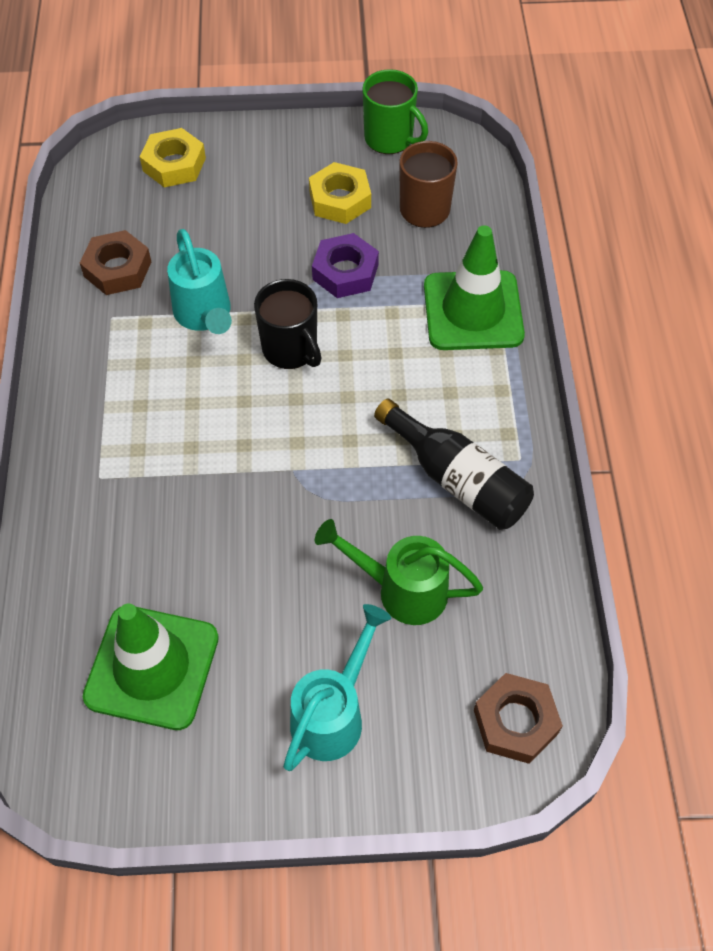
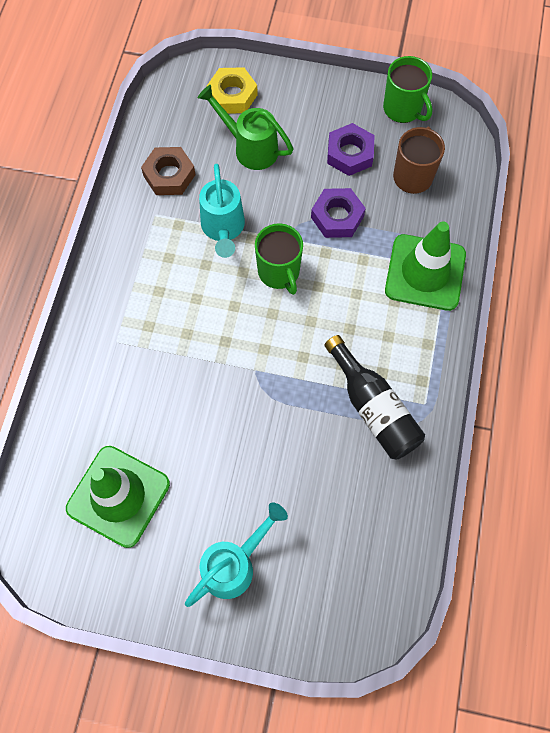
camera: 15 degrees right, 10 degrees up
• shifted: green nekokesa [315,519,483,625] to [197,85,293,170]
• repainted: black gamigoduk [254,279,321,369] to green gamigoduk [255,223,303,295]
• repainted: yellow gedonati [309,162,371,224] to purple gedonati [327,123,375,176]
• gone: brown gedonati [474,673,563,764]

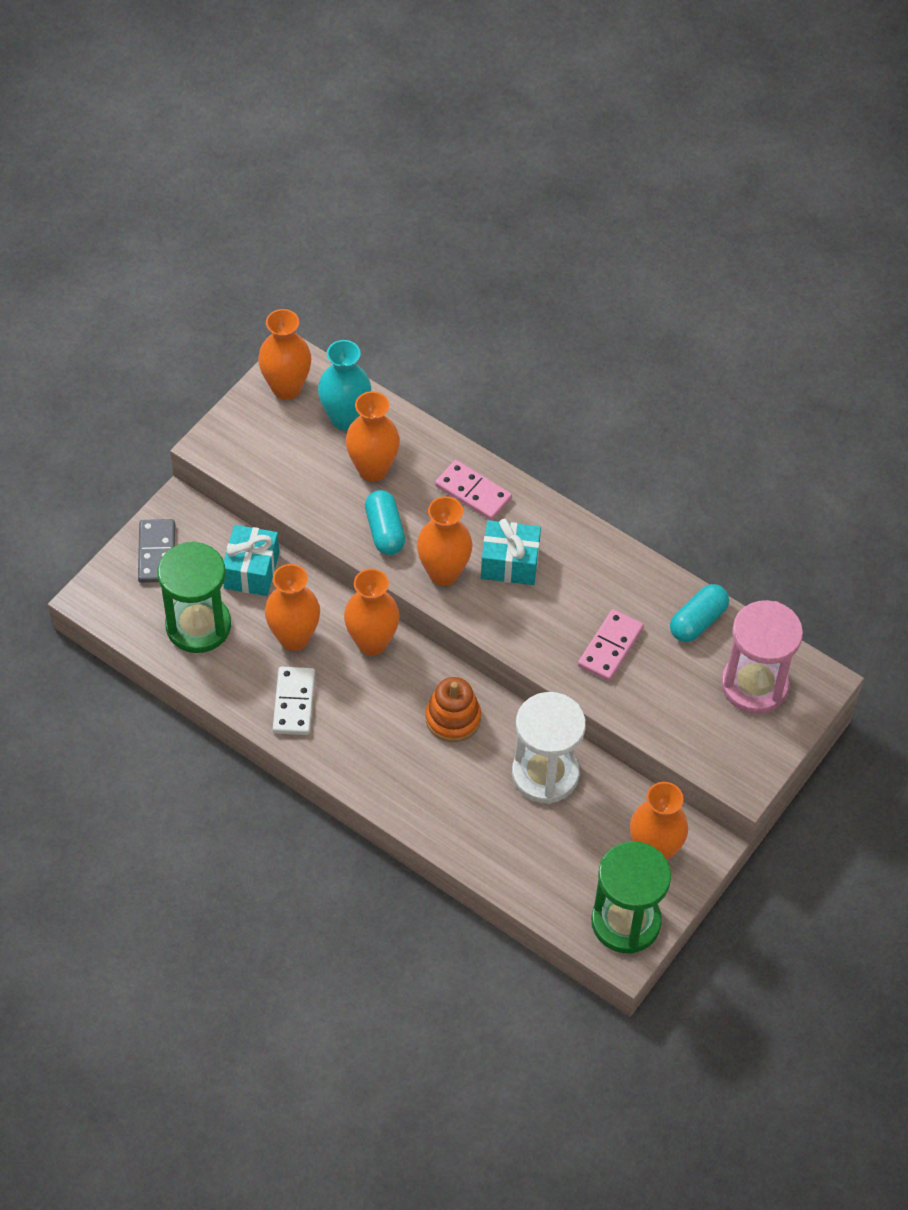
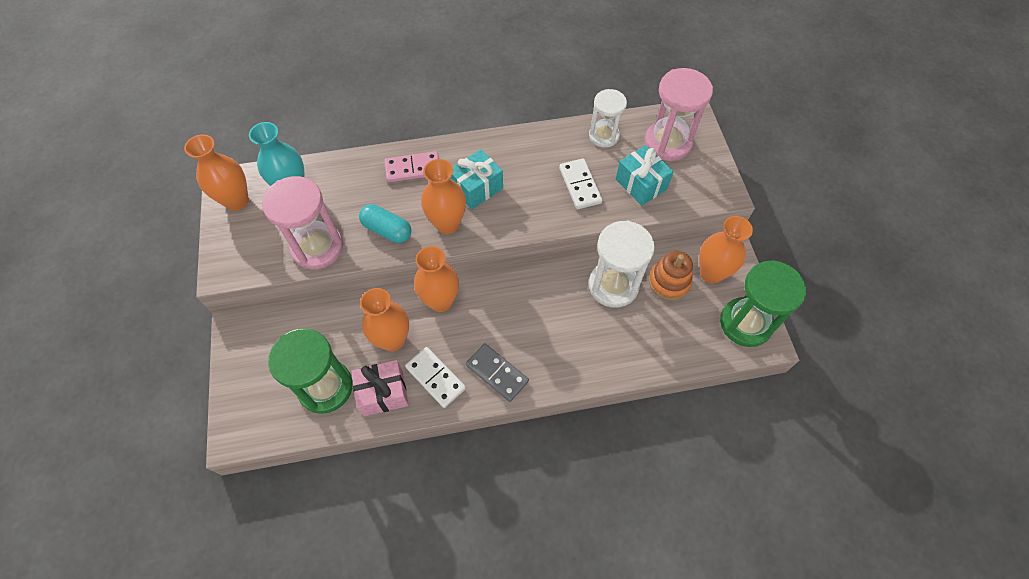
camera: 45 degrees left, 5 degrees up
• new: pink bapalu [262,176,343,270]
• new: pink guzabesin [351,360,409,417]
• shifted: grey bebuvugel [138,519,175,583] to [466,343,529,402]
• repainted: pink bebuvugel [578,609,644,681] to white bebuvugel [559,158,603,209]
• swapped: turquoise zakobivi [670,584,729,642] to white bapalu [589,89,627,148]
• shifted: turquoise guzabesin [224,525,279,596] to [616,145,674,206]
• shifted: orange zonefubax [425,677,481,742] to [649,251,693,300]
• gone: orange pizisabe [346,391,400,482]

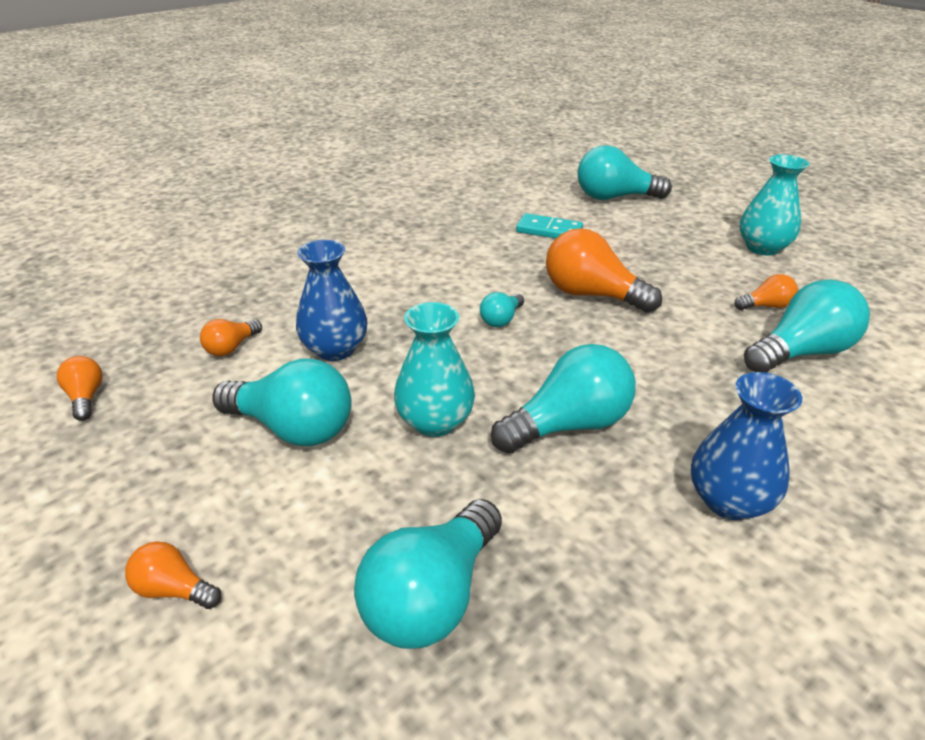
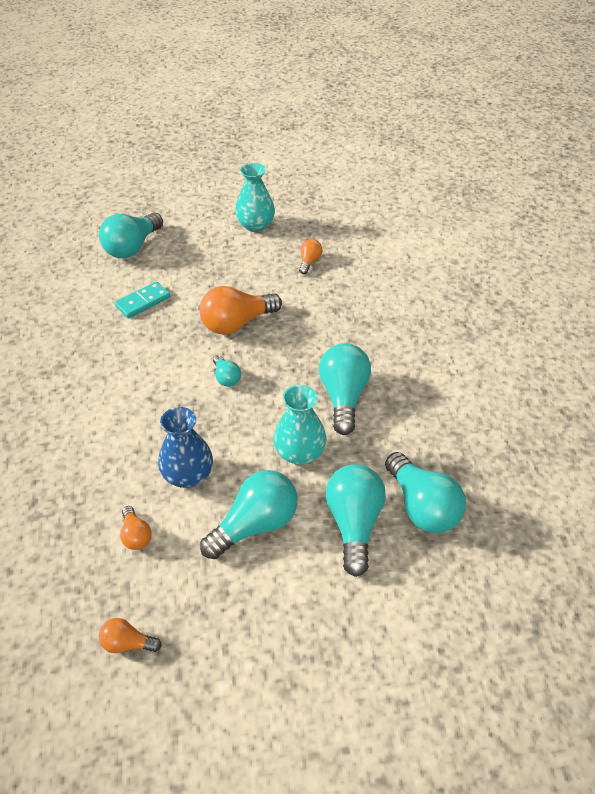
camera: 60 degrees left, 10 degrees up
• shifted: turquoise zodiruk [744,279,870,373] to [325,464,386,577]
• gone: orange zodiruk [125,541,222,609]
• gone: blue pizisabe [691,372,802,520]

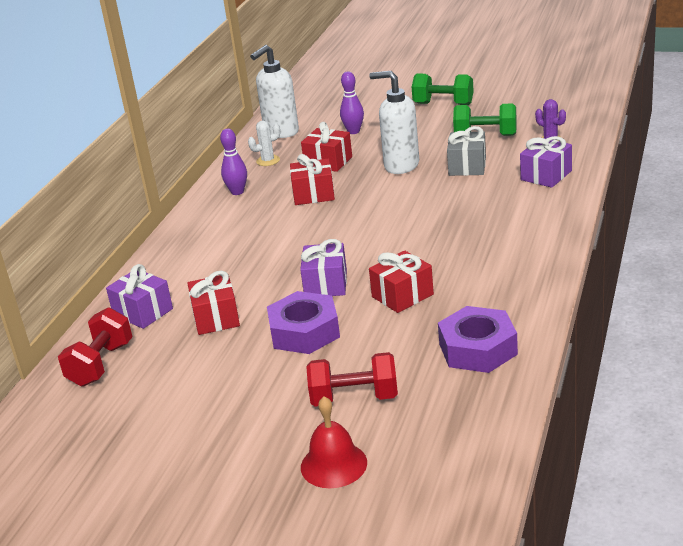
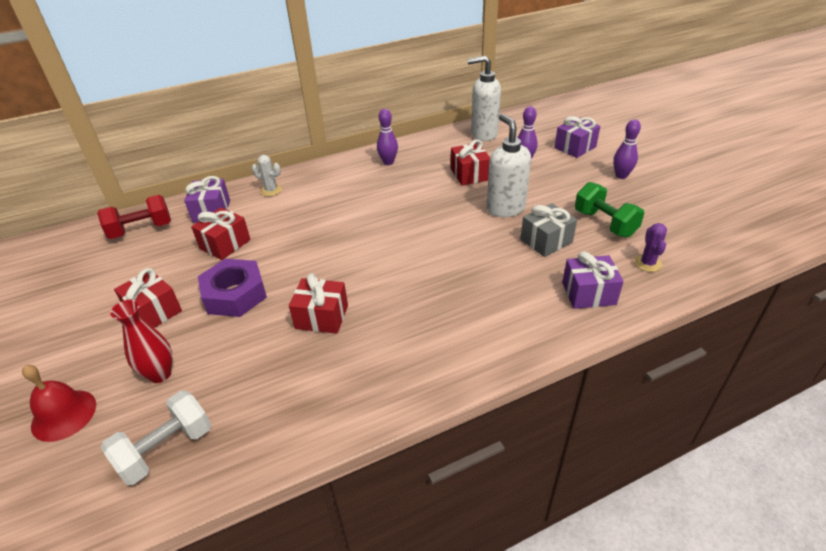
camera: 45 degrees right, 10 degrees up
• new: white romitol [101,390,211,485]
• swapped: red romitol [306,352,398,407] to red pizisabe [110,300,172,383]
• shifted: red guzabesin [290,154,335,205] to [114,268,182,328]
• shifted: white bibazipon [248,121,280,166] to [252,155,282,196]
• shifted: purple guzabesin [300,239,347,296] to [554,116,600,158]
• swapped: green romitol [412,74,474,105] to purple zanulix [613,119,641,179]
• gone: purple gedonati [438,306,518,373]

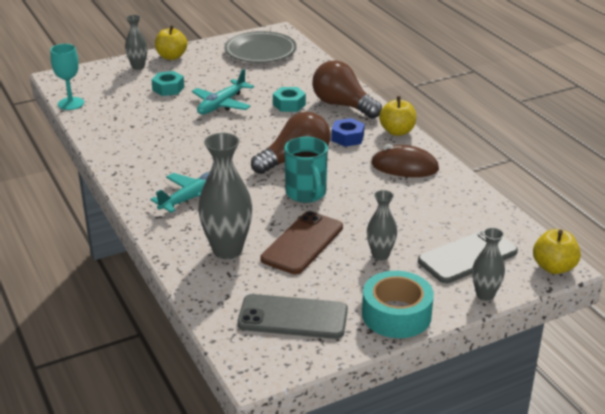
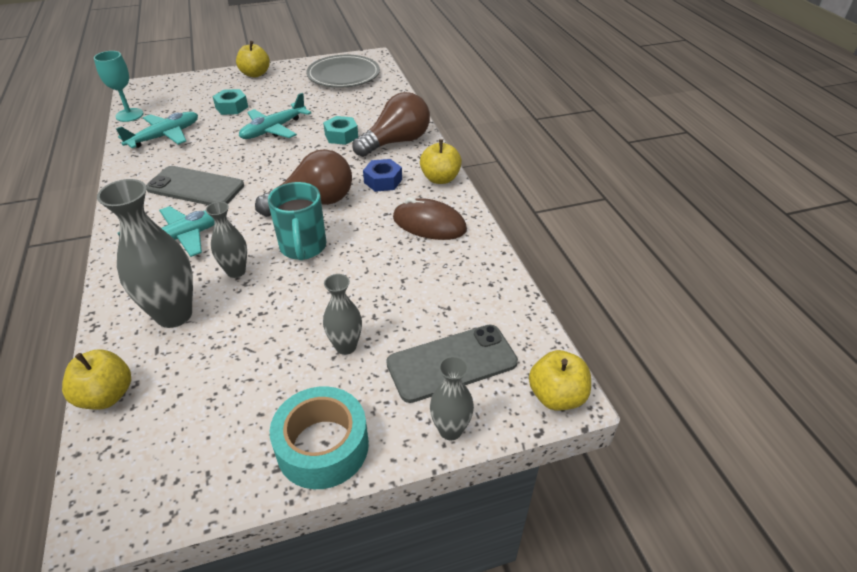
camera: 10 degrees right, 10 degrees up
• new: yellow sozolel [62,349,131,410]
• new: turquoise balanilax [116,112,198,148]
• shifted: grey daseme [237,294,348,339] to [146,166,244,205]
• shifted: grey pizisabe [125,15,148,70] to [206,202,247,278]
• rotated: brown zodiruk [312,60,382,119] = [352,92,430,157] 90 degrees clockwise
• gone: brown daseme [260,211,343,274]

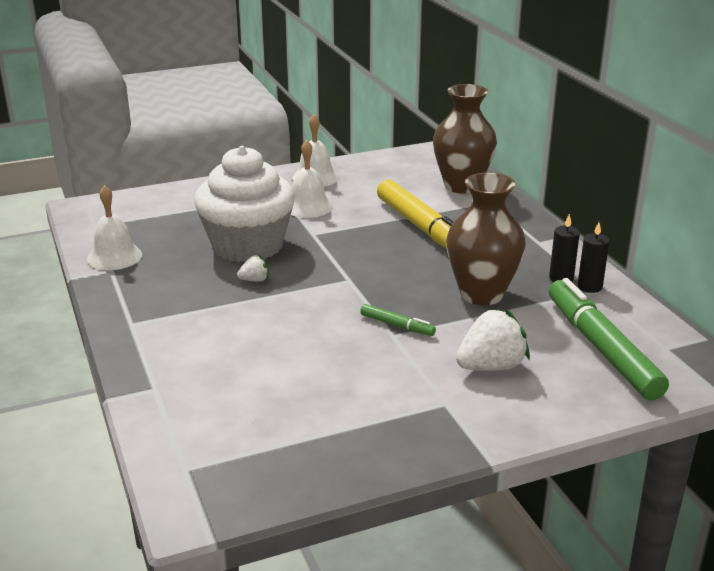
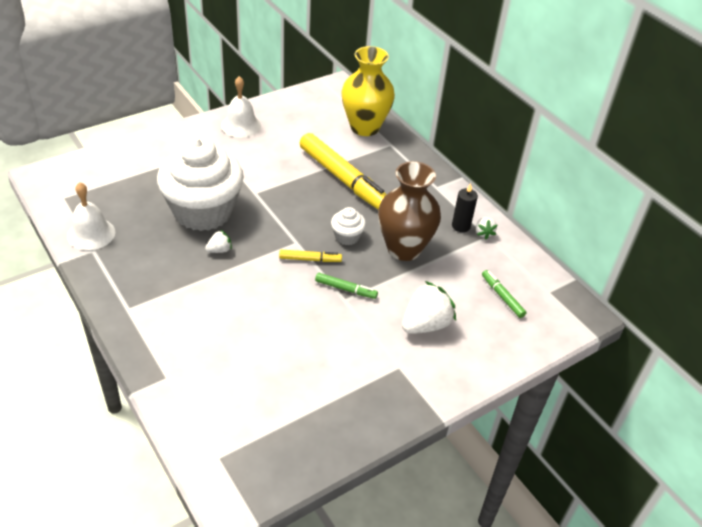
camera: 15 degrees left, 15 degrees up
• new: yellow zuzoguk [279,250,342,262]
• new: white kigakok [331,207,366,245]
• repainted: brown pizisabe [433,84,497,194] to yellow pizisabe [341,46,395,136]
• swapped: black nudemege [578,222,609,293] to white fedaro [476,217,497,239]
• scaled: green zuzoguk [549,278,669,400] = [482,270,526,318] x0.44
• gone: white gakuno [291,140,333,218]

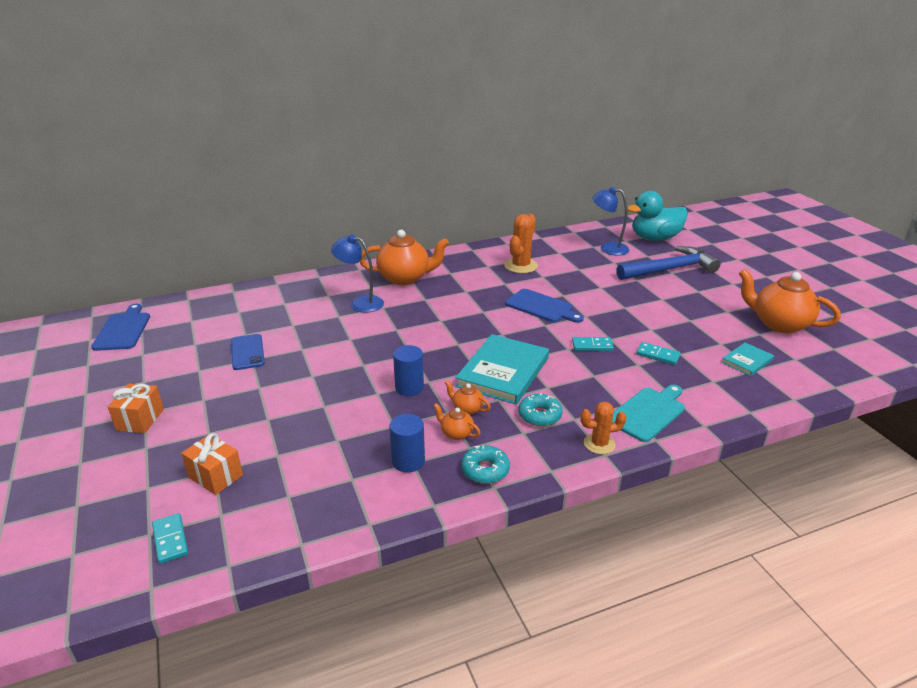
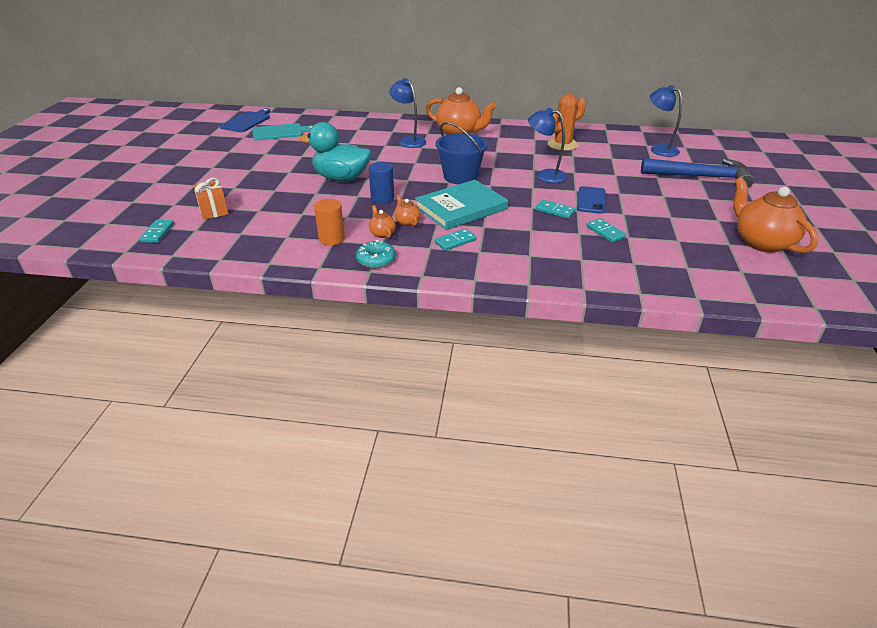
camera: 30 degrees right, 5 degrees up
• shifted: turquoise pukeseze [612,385,685,442] to [252,123,313,141]
• shifted: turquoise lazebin [627,191,688,241] to [300,122,372,181]
• repainted: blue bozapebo [389,414,425,473] to orange bozapebo [314,199,345,245]
• new: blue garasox [435,122,488,184]
• swapped: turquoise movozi [518,393,563,426] to turquoise bebuvugel [435,229,477,251]
• swapped: blue pukeseze [505,289,584,323] to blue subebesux [528,108,567,183]
• shifted: blue daseme [231,334,265,370] to [577,186,606,214]
• gone: orange guzabesin [108,384,164,433]
• gone: orange bibazipon [580,402,626,454]
• gone: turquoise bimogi [722,343,774,376]

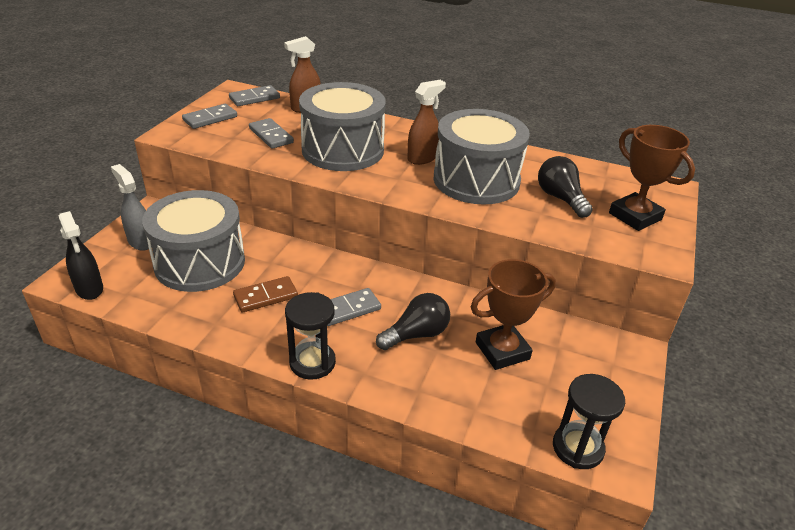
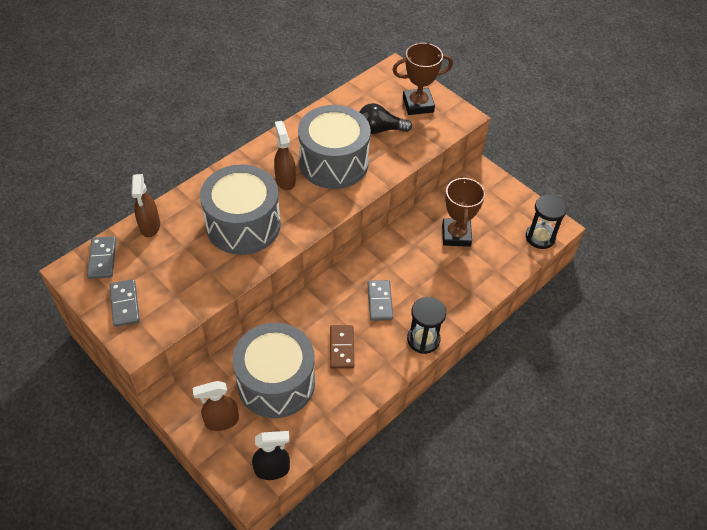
camera: 65 degrees left, 15 degrees up
• repainted: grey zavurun [111,164,152,251] to brown zavurun [192,381,239,431]
• gone: grey bebuvugel [249,118,294,149]
• gone: black zodiruk [376,293,450,350]

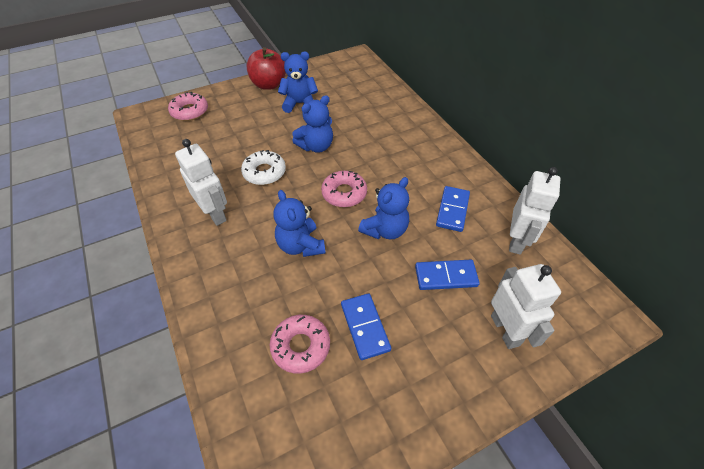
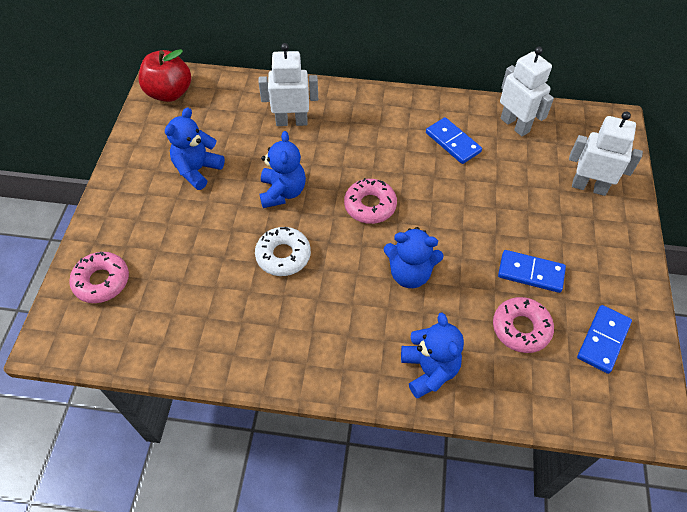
camera: 55 degrees left, 5 degrees up
• shifted: red sozolel [247,47,286,90] to [139,49,191,102]
• shifted: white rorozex [175,139,227,226] to [258,43,318,126]
• shifted: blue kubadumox [358,177,409,239] to [401,312,464,398]
• shifted: blue bebuvugel [415,260,480,290] to [577,305,632,374]

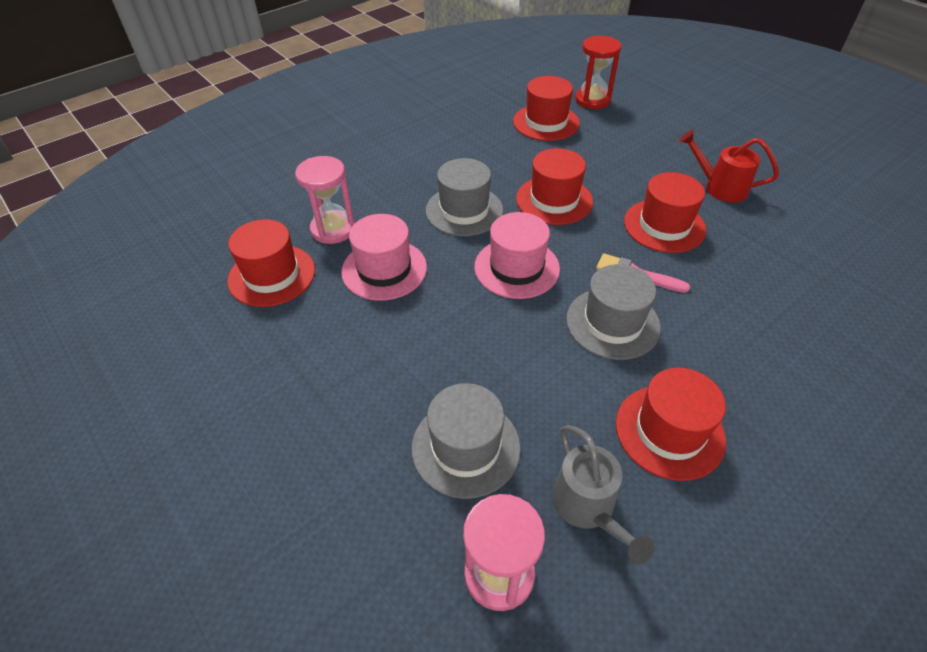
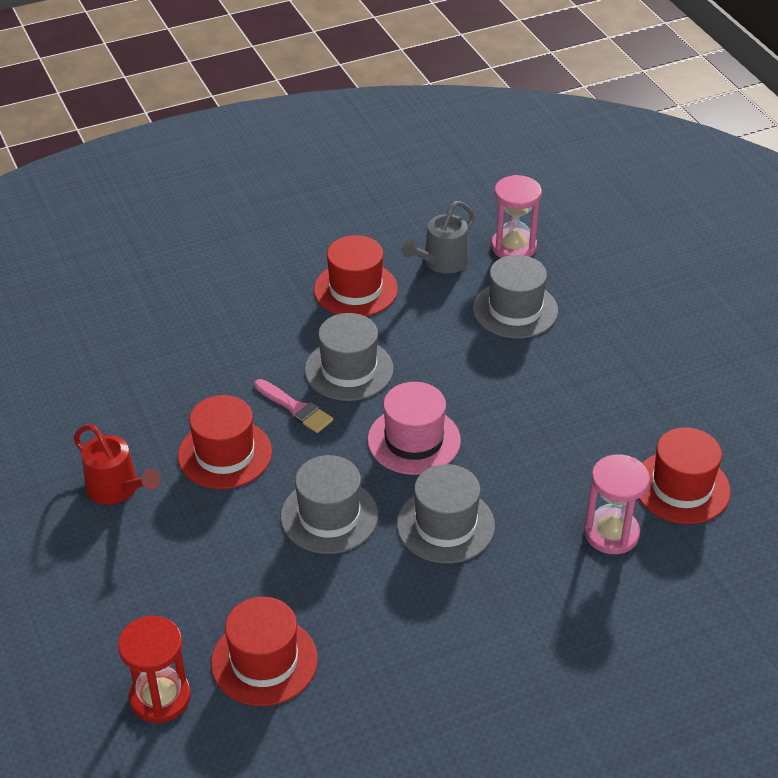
camera: 165 degrees left, 5 degrees down
• repainted: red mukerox [516,148,593,225] to grey mukerox [280,455,378,554]
• rotated: grey nekokesa [552,425,655,564] = [401,201,475,274] 135 degrees counterclockwise
• gone: pink mukerox [341,214,427,301]

